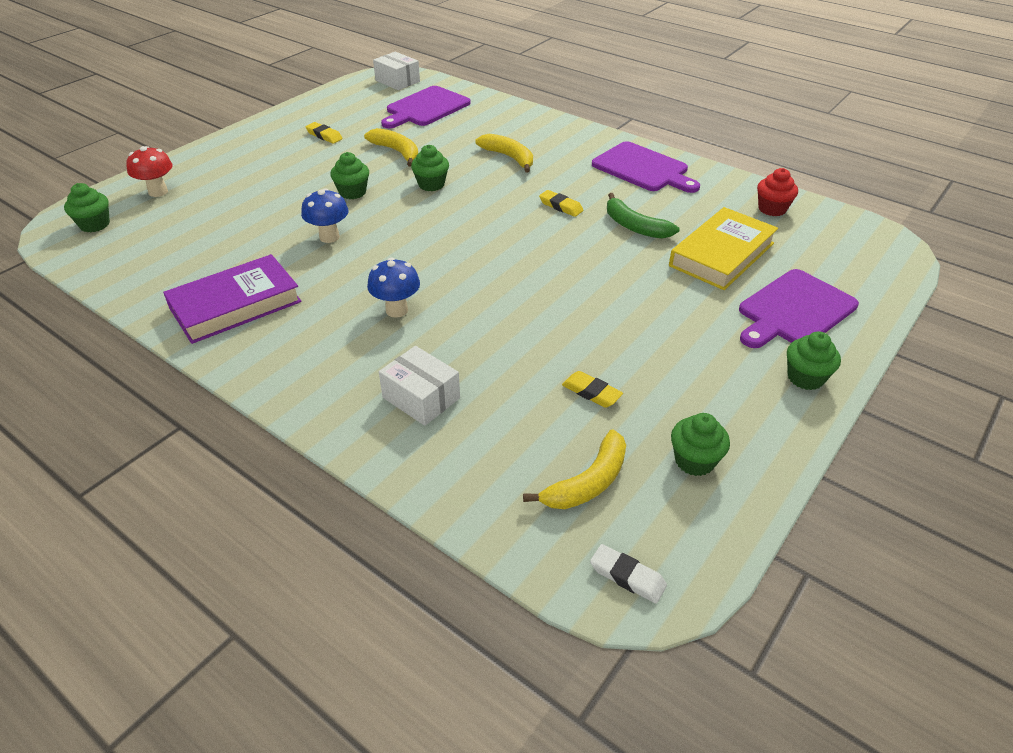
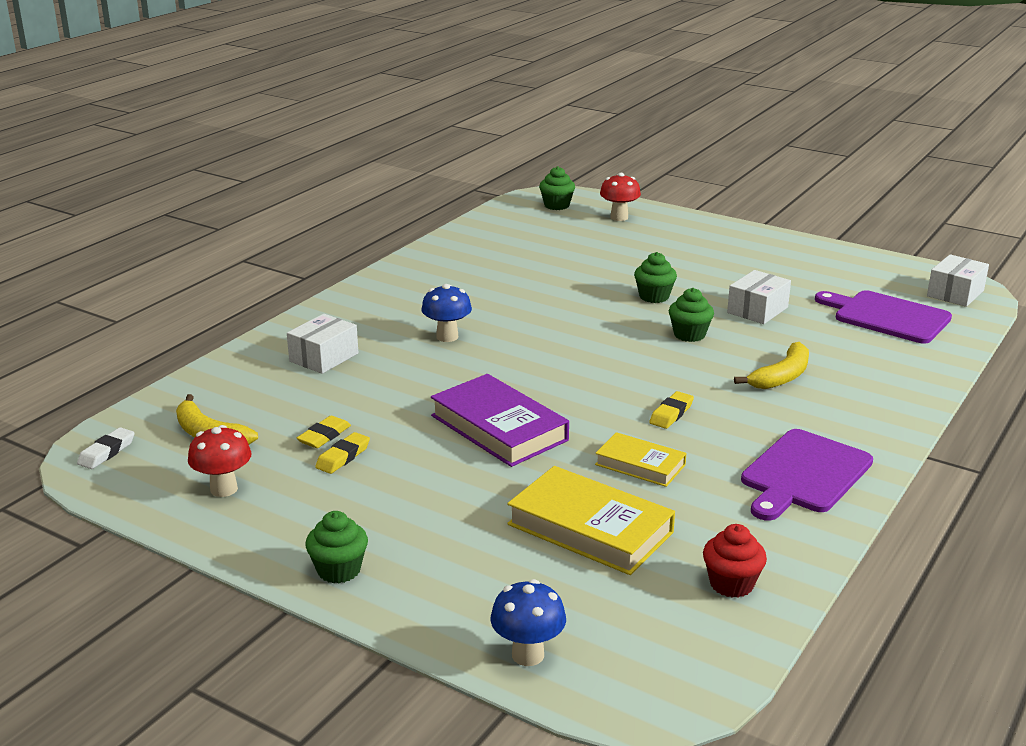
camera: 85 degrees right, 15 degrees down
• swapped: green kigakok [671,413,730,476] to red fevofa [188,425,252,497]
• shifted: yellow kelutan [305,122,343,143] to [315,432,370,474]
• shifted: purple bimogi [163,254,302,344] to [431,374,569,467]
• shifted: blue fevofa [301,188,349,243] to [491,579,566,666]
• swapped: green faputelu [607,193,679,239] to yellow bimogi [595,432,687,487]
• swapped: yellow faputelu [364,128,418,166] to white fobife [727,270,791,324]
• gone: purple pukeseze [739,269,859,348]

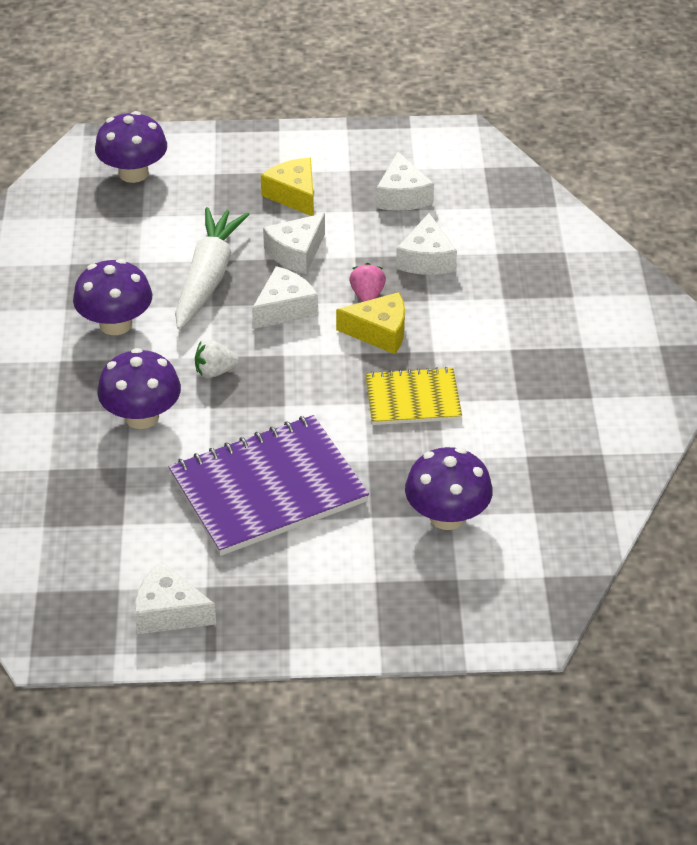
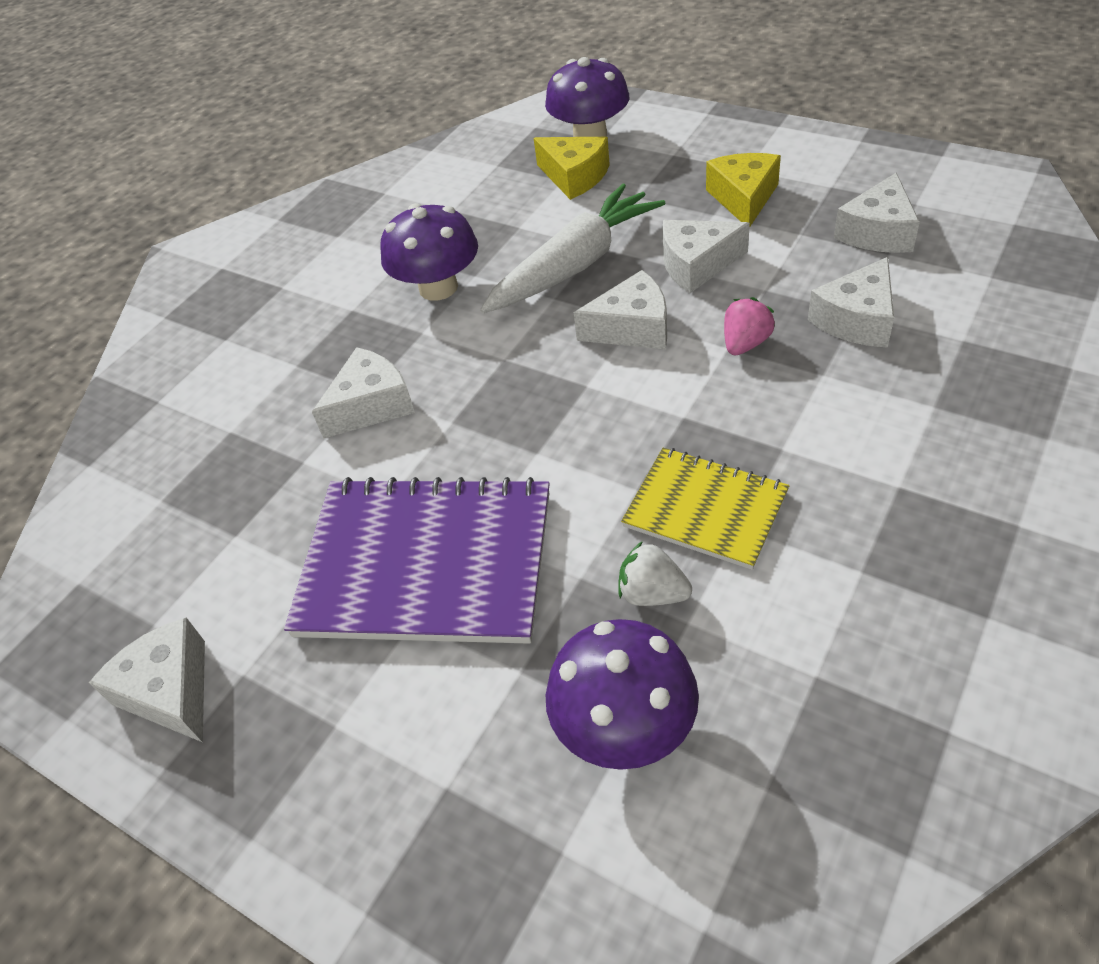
camera: 40 degrees right, 5 degrees up
• swapped: purple fevofa [97,348,181,429] to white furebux [312,347,415,439]
• shifted: yellow furebux [336,292,405,354] to [534,137,610,200]
• shifted: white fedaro [195,340,239,378] to [619,541,692,606]

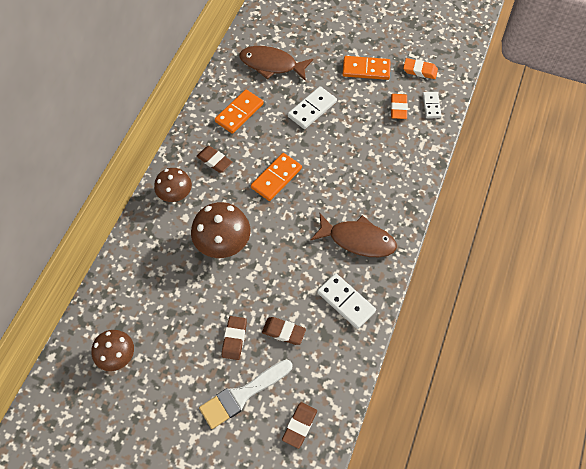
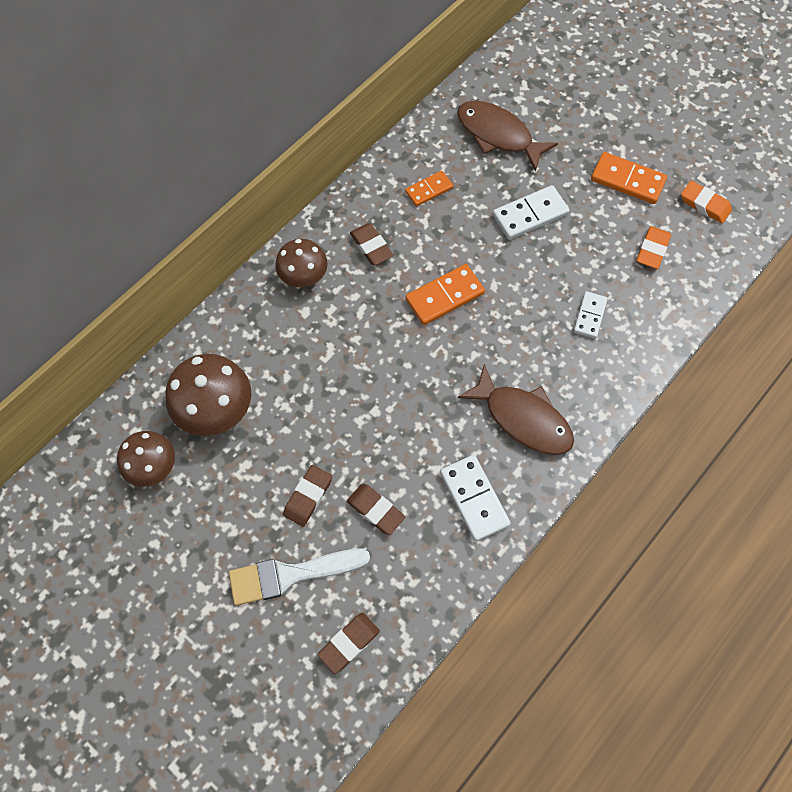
camera: 20 degrees right, 5 degrees up
• shifted: brown fevofa [191,202,250,258] to [165,354,251,436]
• scaled: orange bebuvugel [215,90,264,134] = [405,171,453,207] x0.64
• shifted: white bebuvugel [422,92,442,118] to [574,291,608,338]

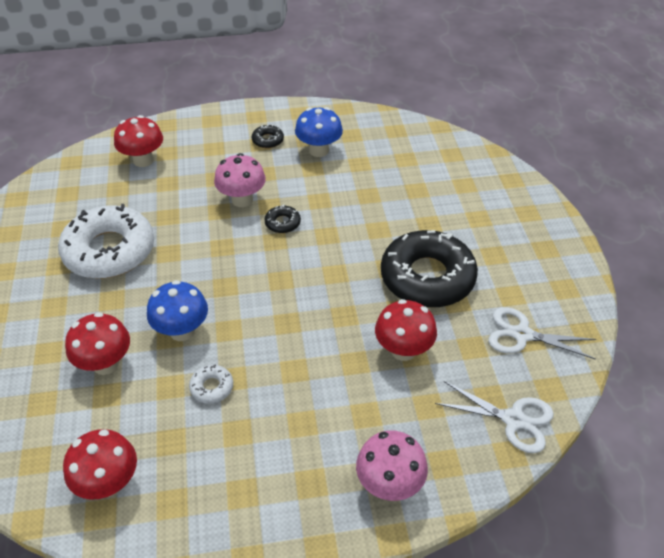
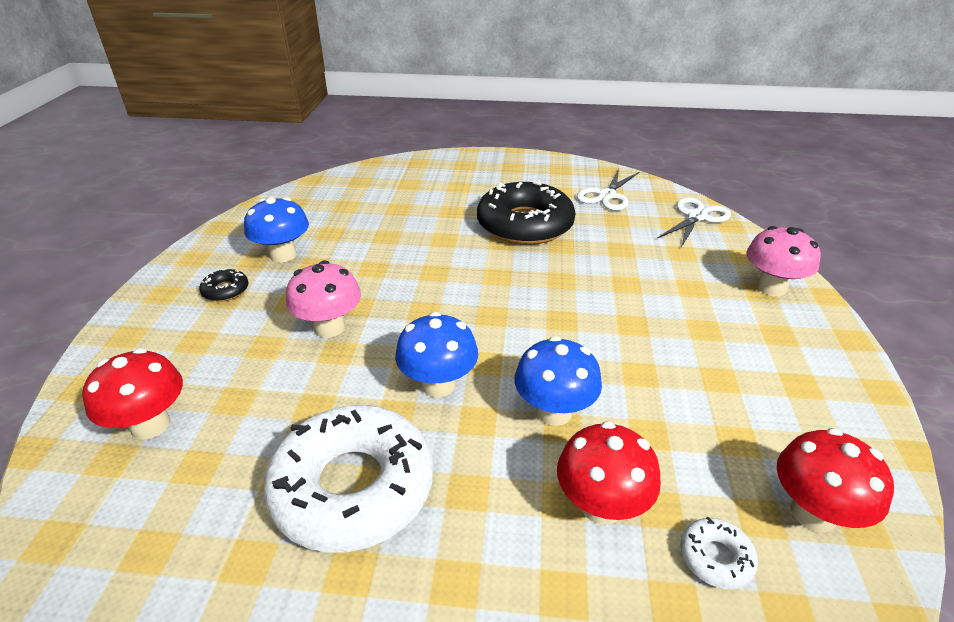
camera: 75 degrees left, 10 degrees down
• new: blue fevofa [395,312,478,398]
• shifted: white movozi [189,365,233,404] to [680,517,758,589]
• gone: black movozi [264,205,301,233]
• gone: red fevofa [375,299,437,361]

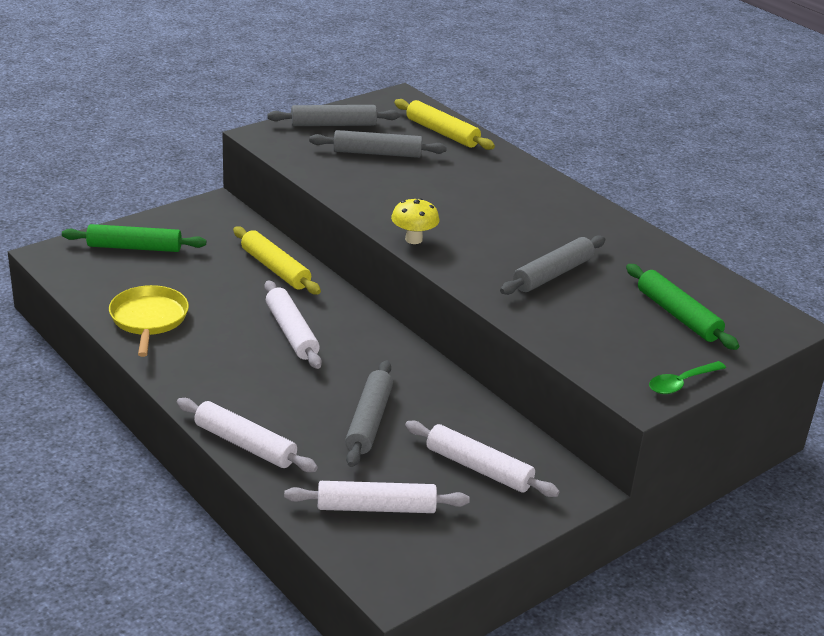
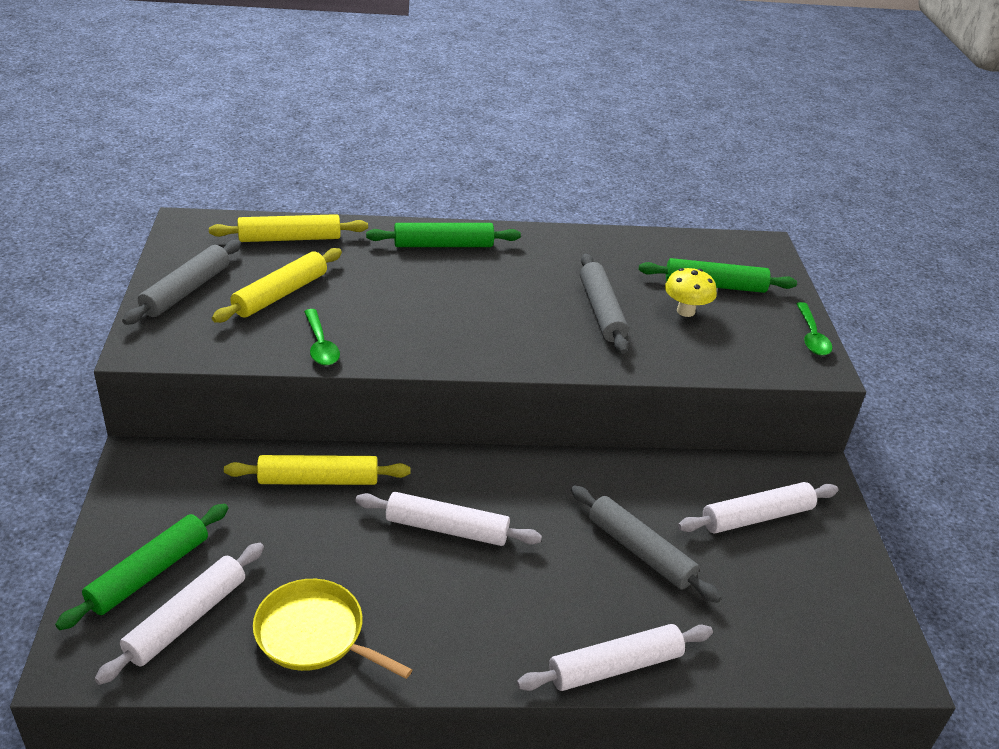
camera: 55 degrees left, 5 degrees up
• shifted: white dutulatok [284,481,470,513] to [95,543,264,685]
• repainted: grey dutulatok [309,130,447,158] to yellow dutulatok [212,248,342,323]
• new: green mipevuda [304,309,340,366]
• new: green dutulatok [366,223,521,247]
• shifted: yellow fevofa [391,198,440,244] to [665,268,717,317]

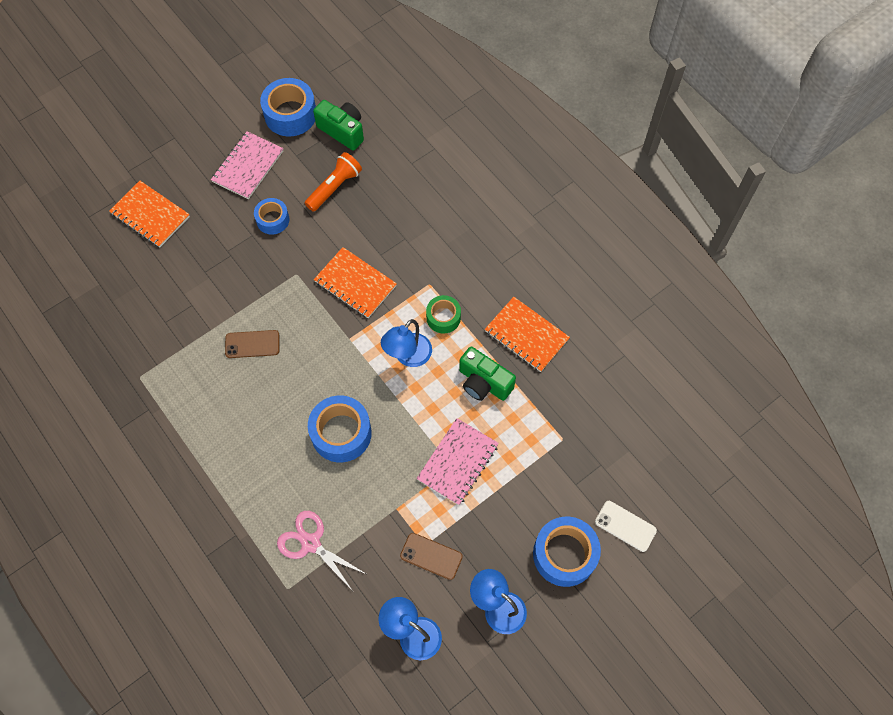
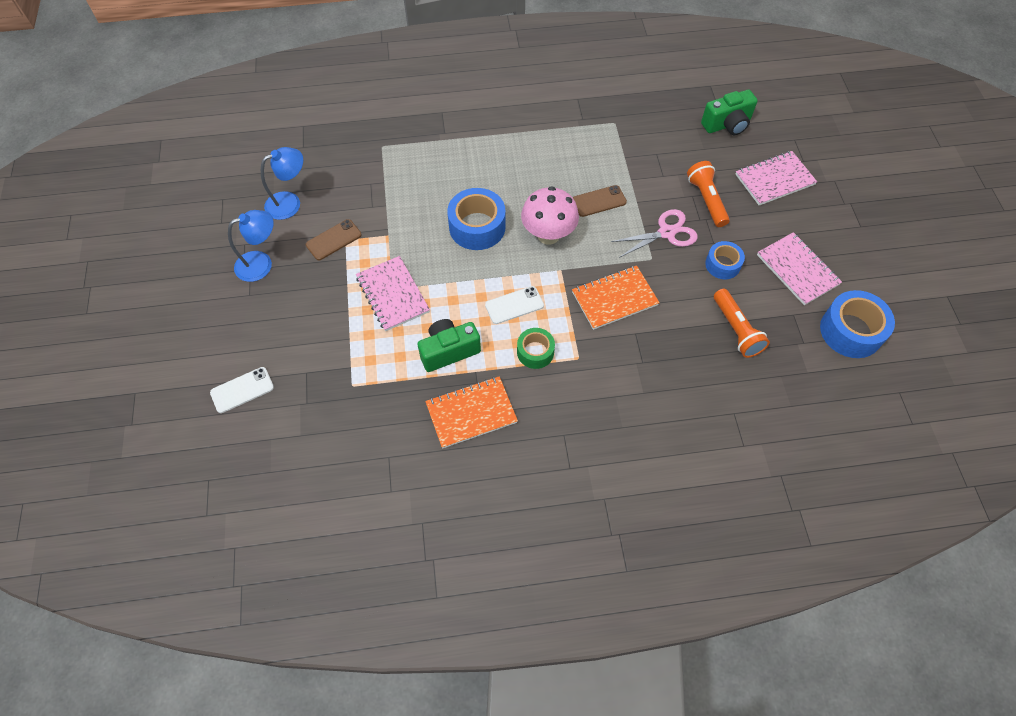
camera: 120 degrees right, 5 degrees down
• swapped: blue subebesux [381,319,432,367] to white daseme [485,286,544,324]
• new: pink fevofa [521,186,579,245]
• rotated: brown daseme [225,330,279,358] = [573,185,627,217] 45 degrees clockwise
• shifted: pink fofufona [277,511,368,590] to [611,209,698,258]
• new: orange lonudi [687,161,730,227]
• shifted: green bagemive [313,100,364,150] to [701,90,758,135]
• repainted: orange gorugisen [109,181,190,247] to pink gorugisen [735,151,817,205]
• gone: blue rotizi [533,517,601,587]

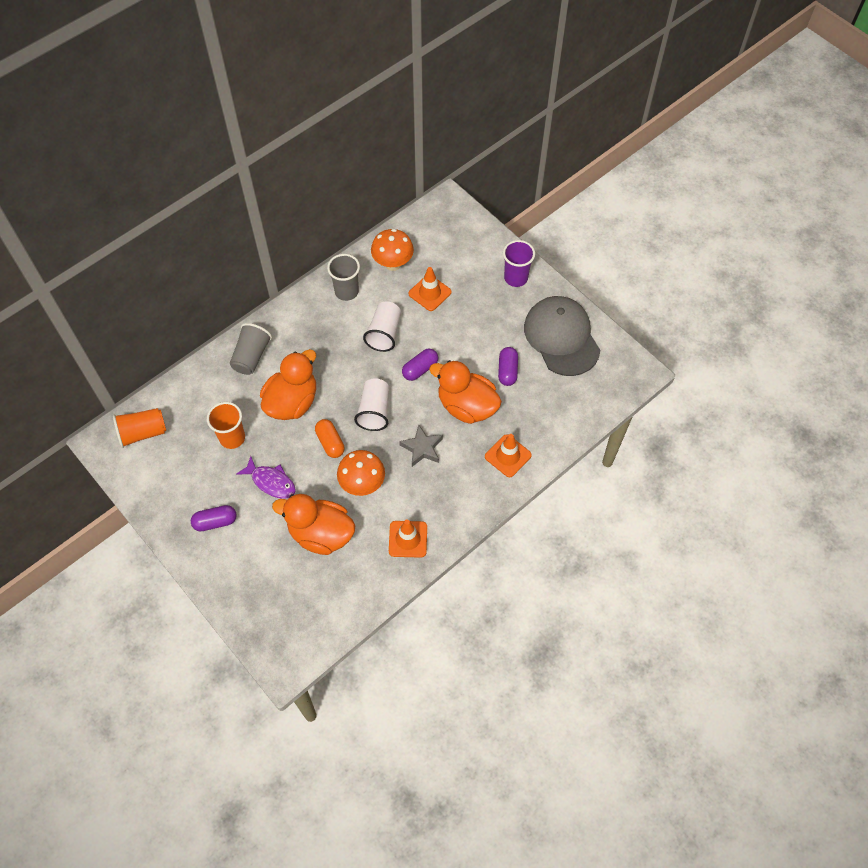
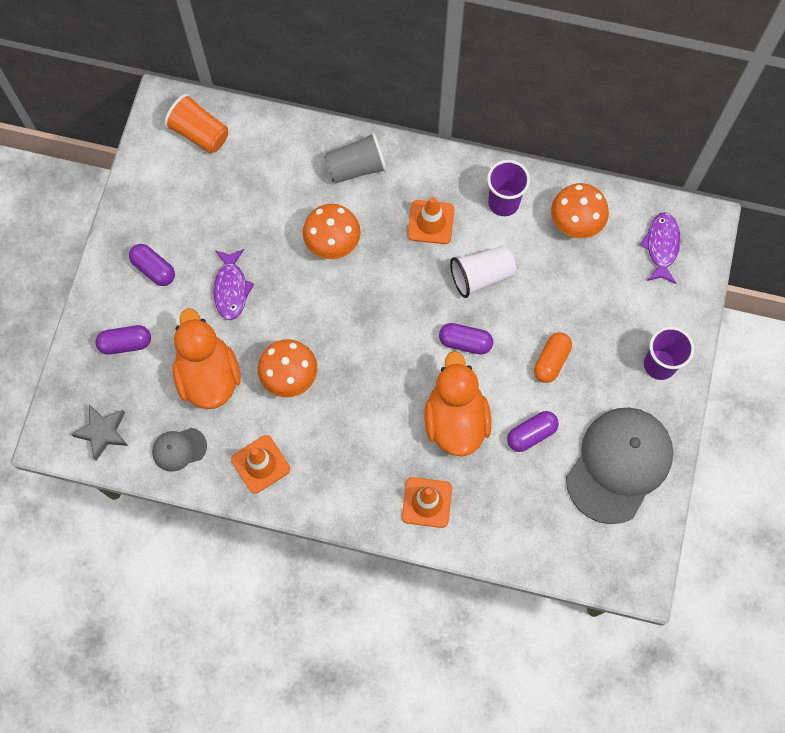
camera: 55 degrees right, 10 degrees up
• shifted: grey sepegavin [399,424,443,467] to [71,405,128,461]
• new: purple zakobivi [96,325,151,355]
• new: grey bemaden [152,428,207,472]
• swapped: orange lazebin [260,349,316,420] to orange fevofa [303,204,361,259]
• shifted: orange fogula [408,267,452,311] to [408,197,454,244]
• repainted: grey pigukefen [327,254,360,301] to purple pigukefen [487,160,530,216]
• shifted: orange zakobivi [315,419,345,458] to [534,332,572,383]
• new: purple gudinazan [640,212,681,284]
• gone: orange pigukefen [207,402,245,449]
• gone: white pigukefen [354,378,389,431]

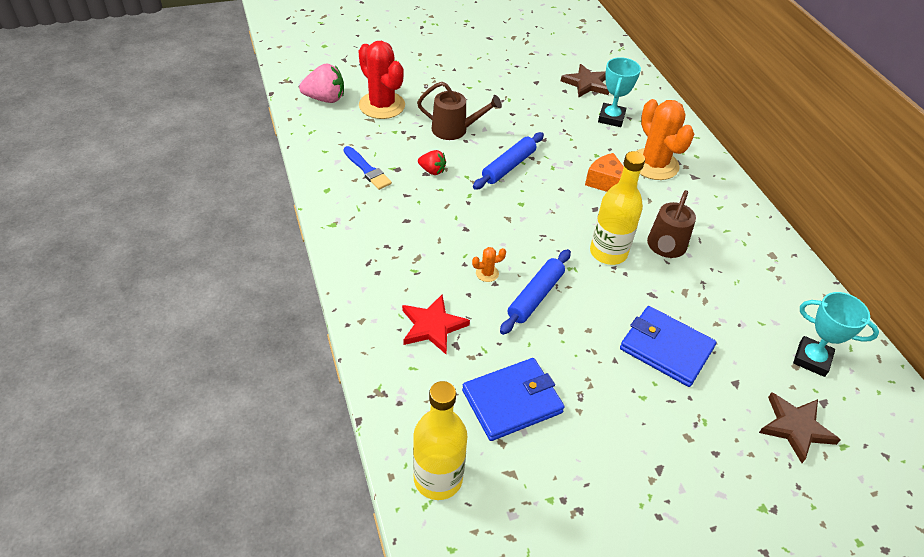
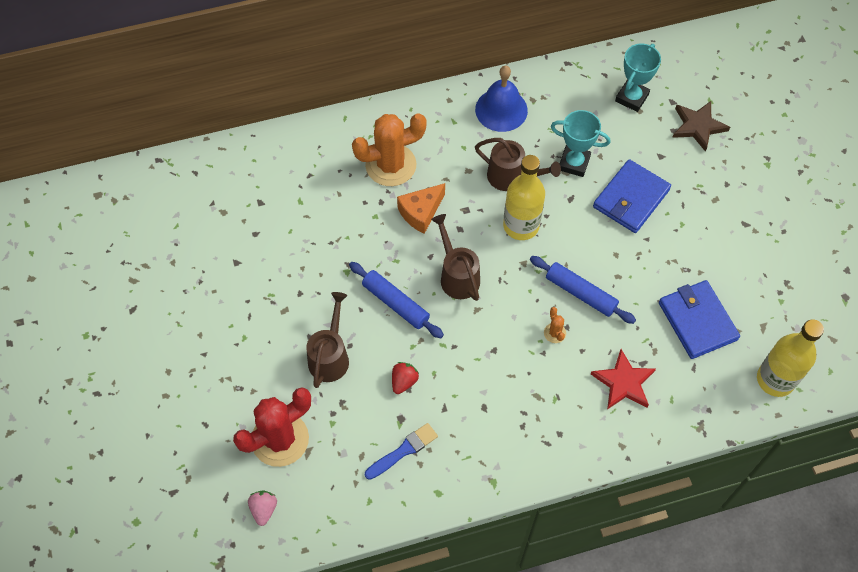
camera: 85 degrees left, 15 degrees up
• scaled: pink fedaro [299,63,344,103] = [248,491,277,526] x0.60
• new: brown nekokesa [431,214,480,301]
• new: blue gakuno [475,66,528,132]
• shifted: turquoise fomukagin [598,57,641,127] to [551,110,610,177]
• gone: brown sepegavin [561,64,609,98]

